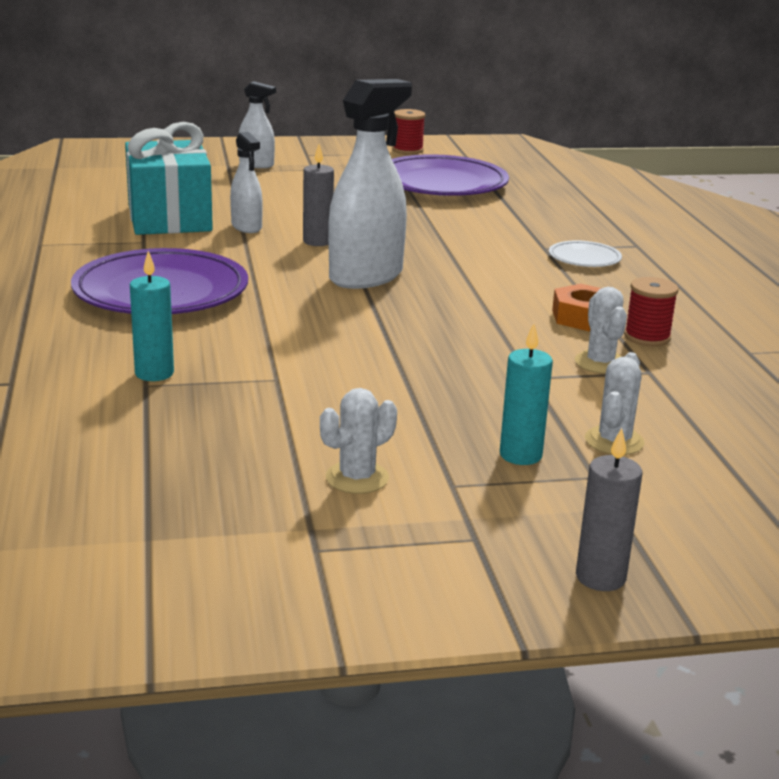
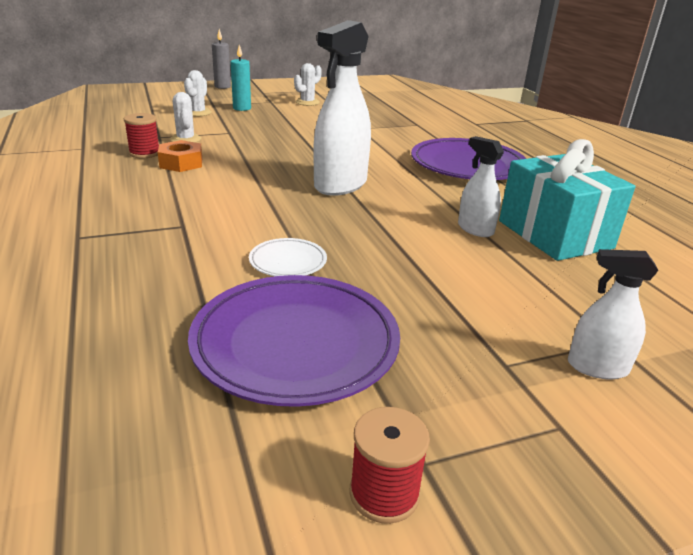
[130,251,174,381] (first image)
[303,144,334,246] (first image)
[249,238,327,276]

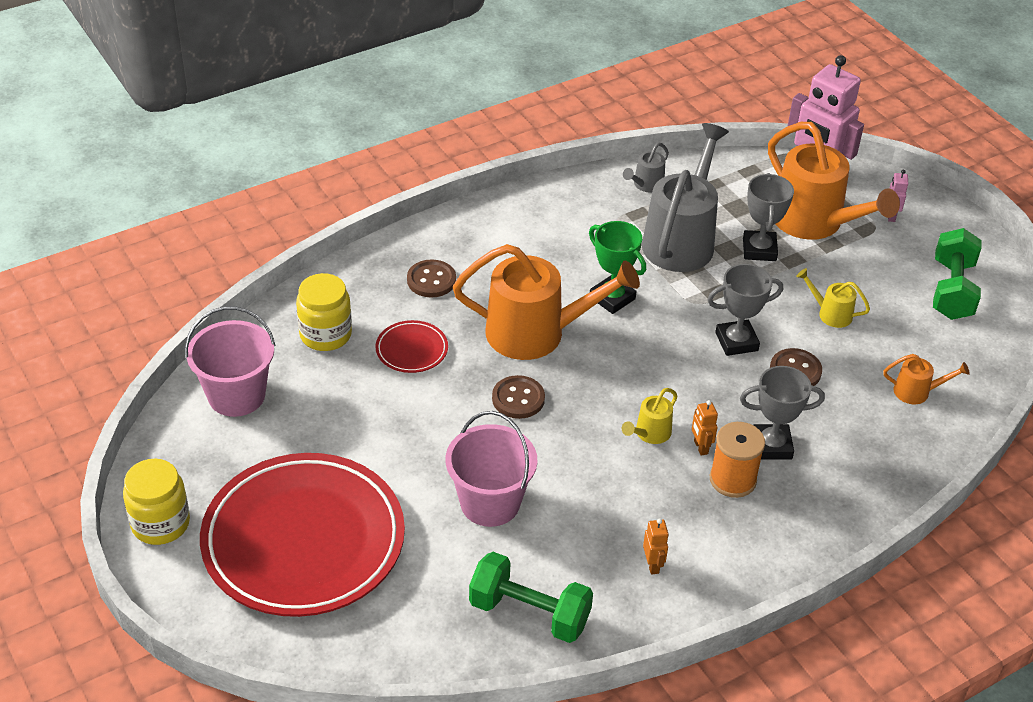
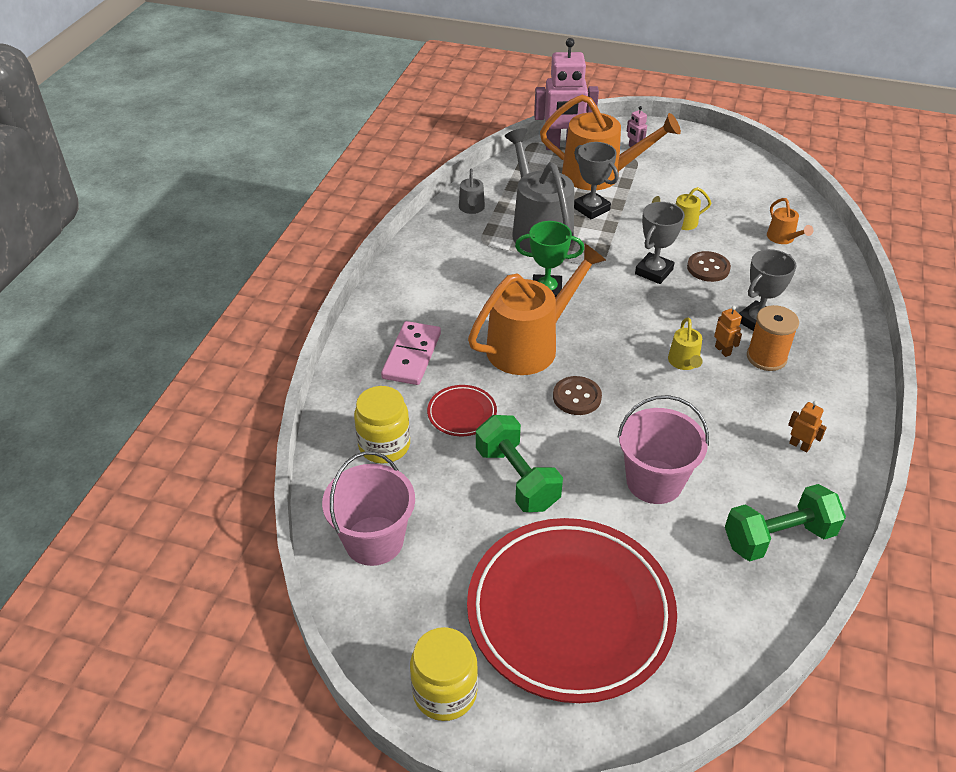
[381,321,441,385]
[714,306,742,357]
[767,198,813,244]
[476,415,563,512]

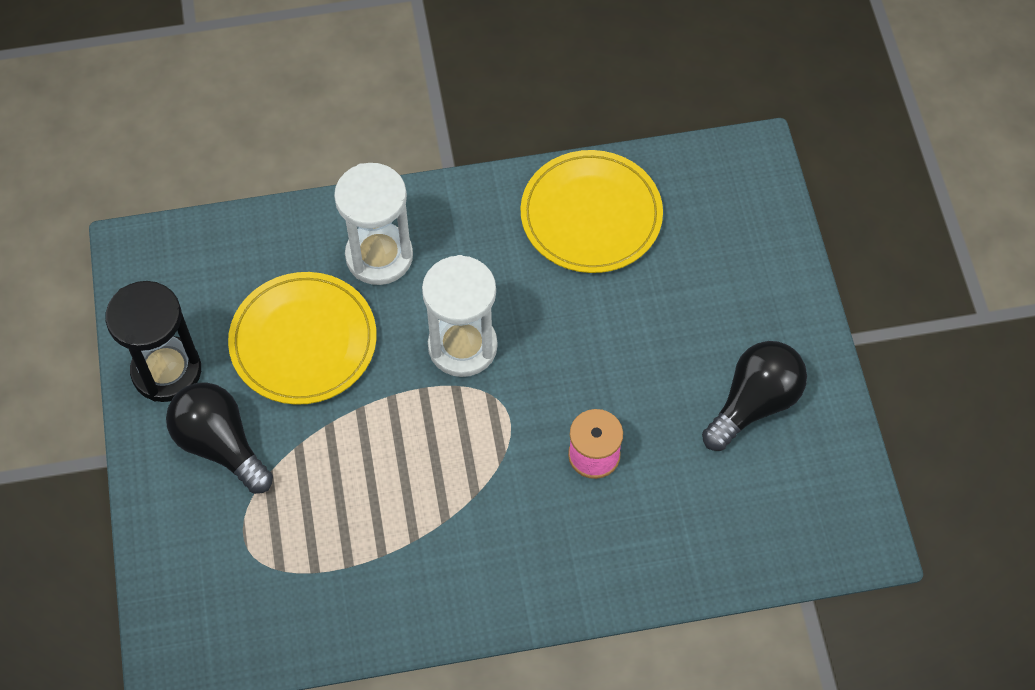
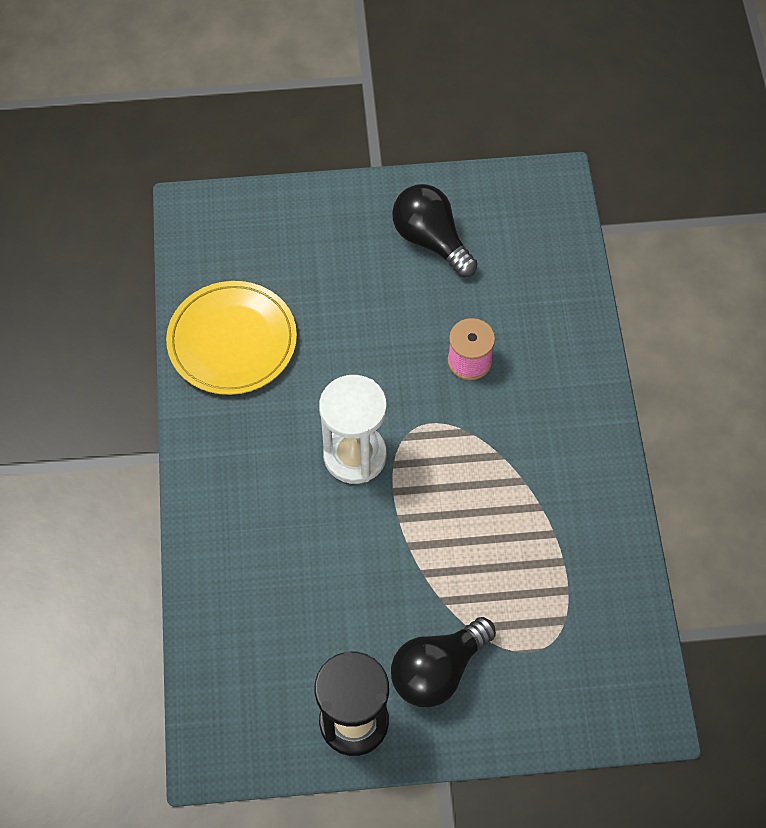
[228,272,377,405] (first image)
[334,163,413,285] (first image)

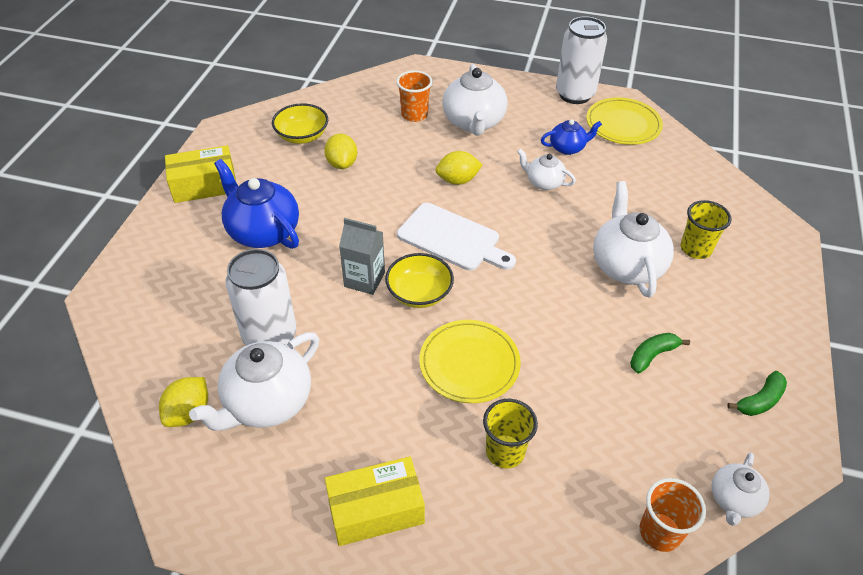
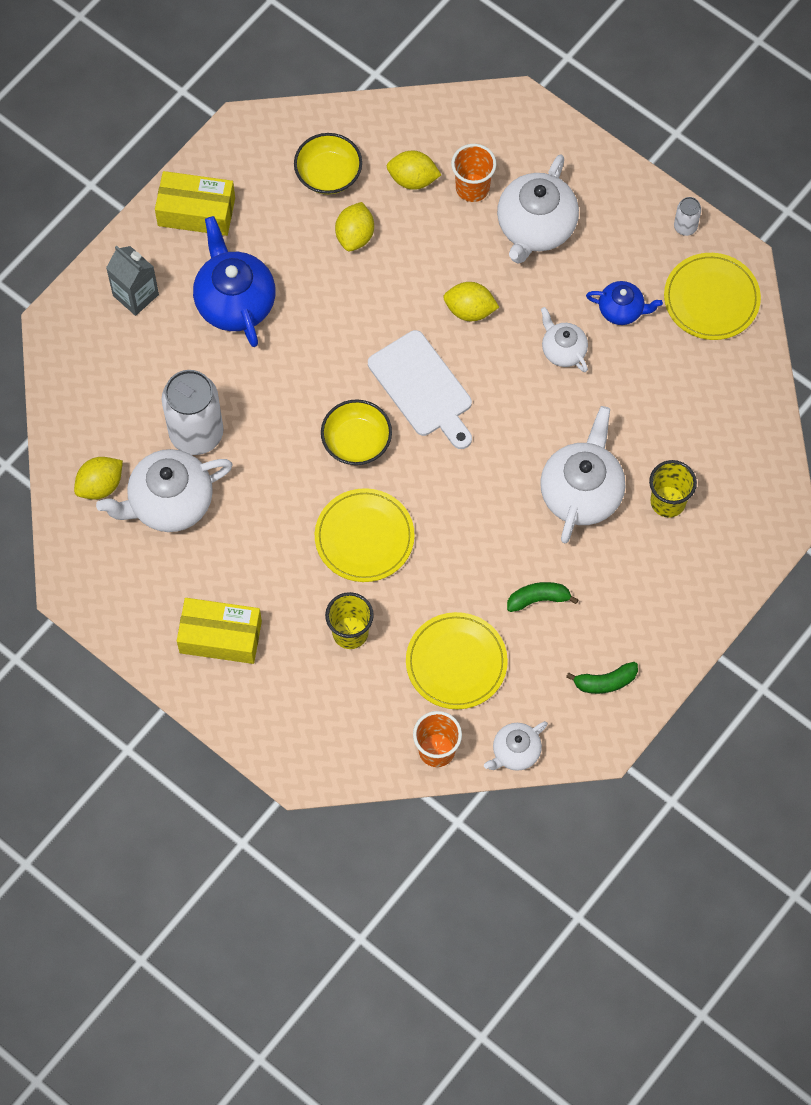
[106,245,159,316]
[674,197,701,236]
[386,151,441,190]
[406,612,508,709]

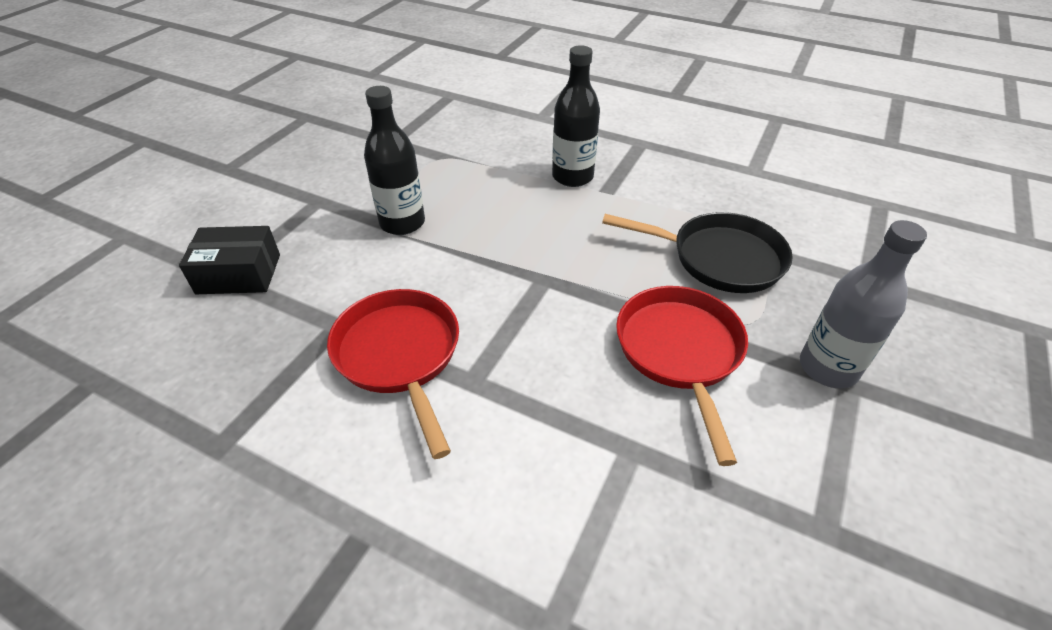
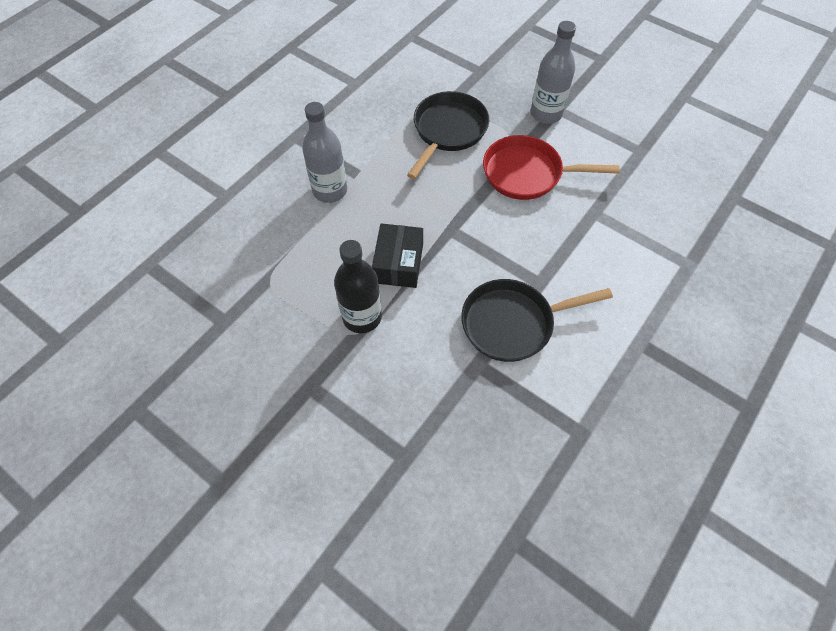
[372,223,423,288]
[461,279,613,362]
[302,102,347,203]

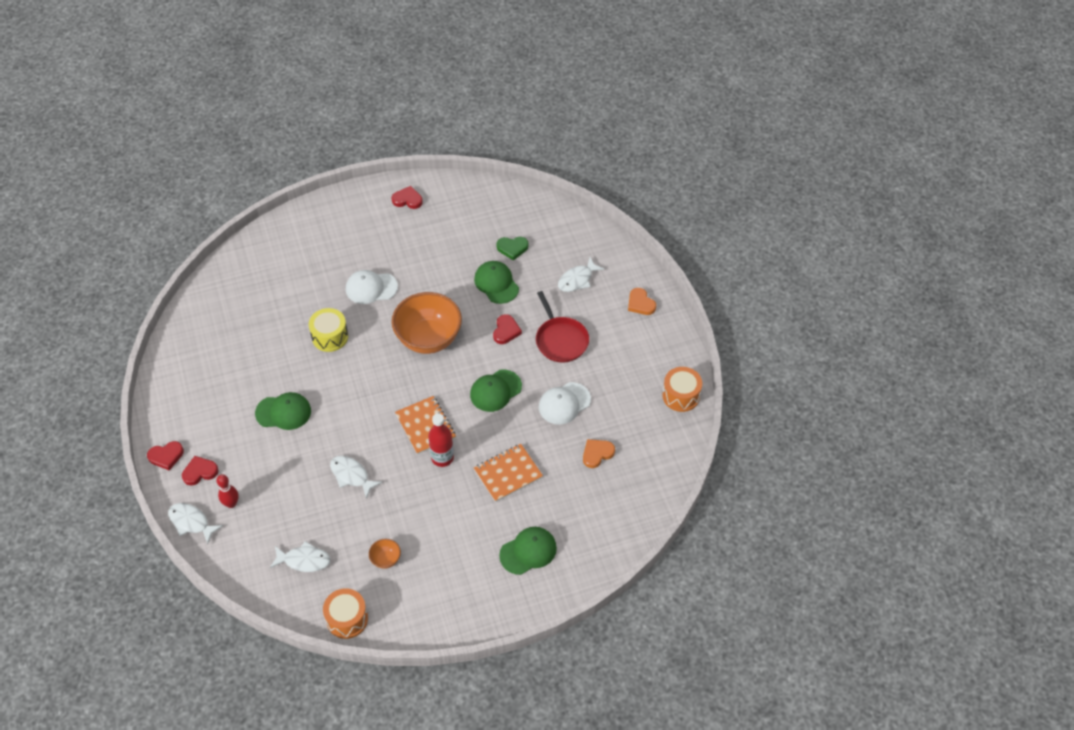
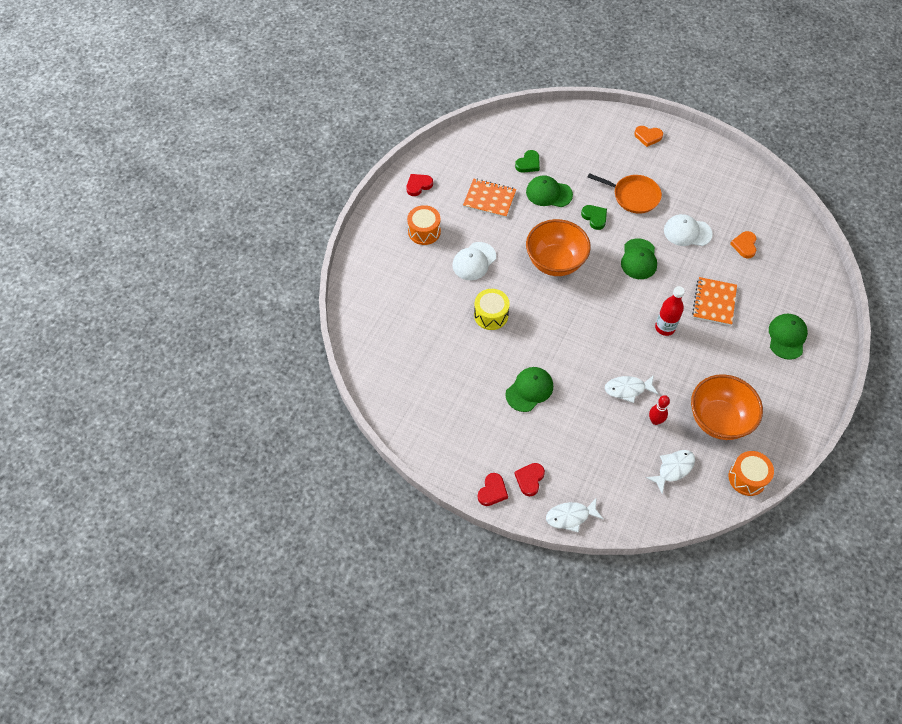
[649,395,670,425]
[691,374,763,440]
[463,178,516,218]
[581,205,607,230]
[588,173,662,214]
[664,214,713,246]
[558,257,605,292] (first image)
[407,205,441,245]

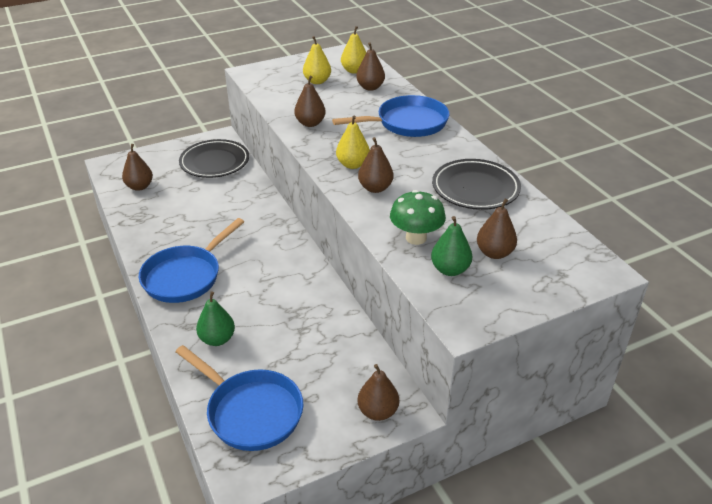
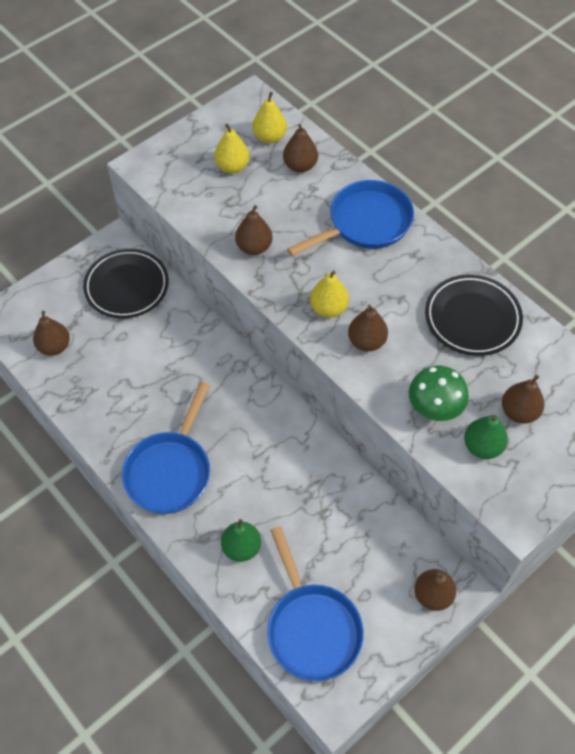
[267,526,364,681]

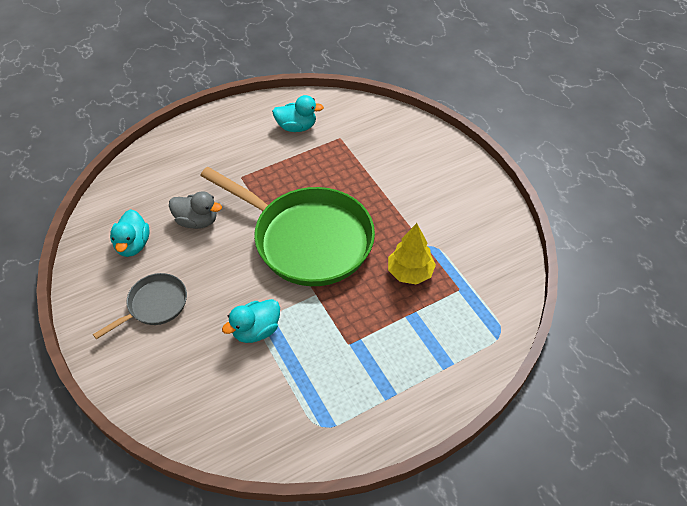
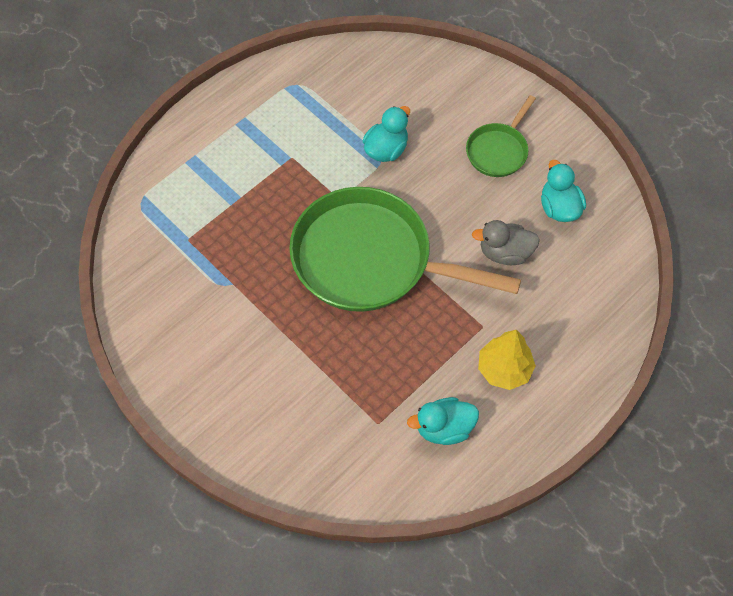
[466,95,536,177]
[478,330,536,390]

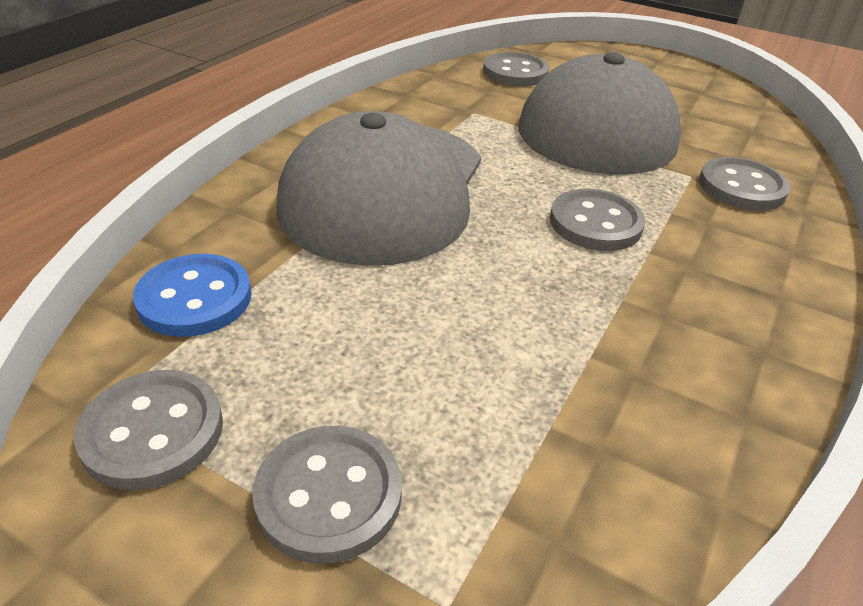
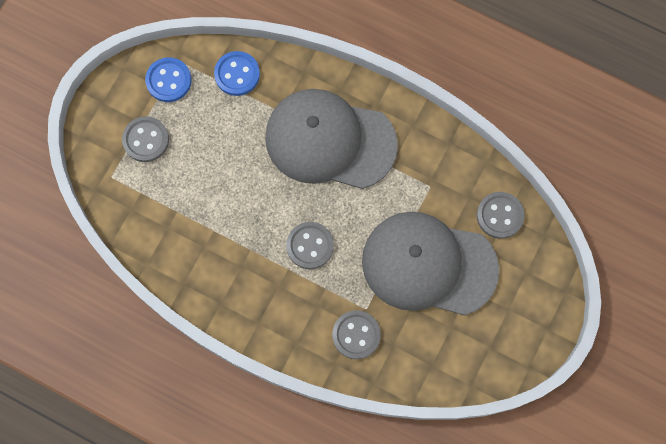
[145,57,192,102]

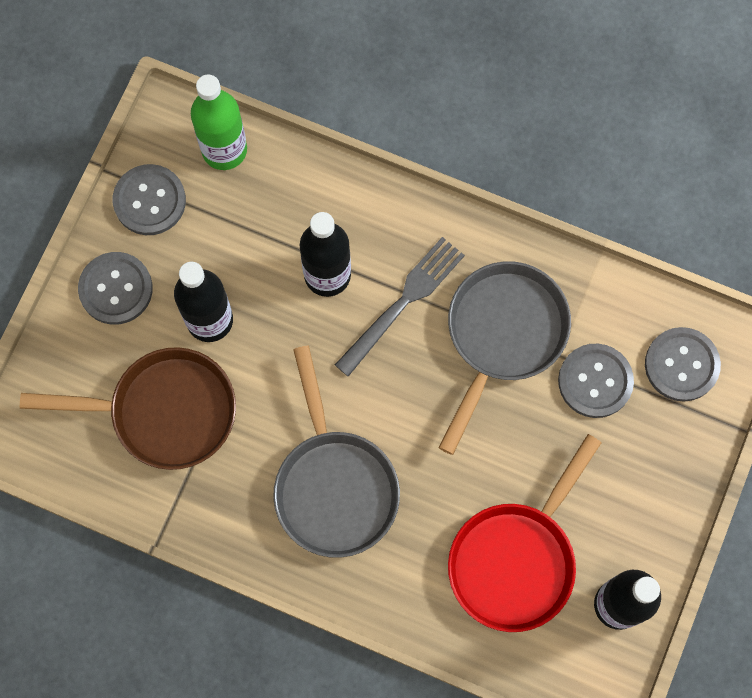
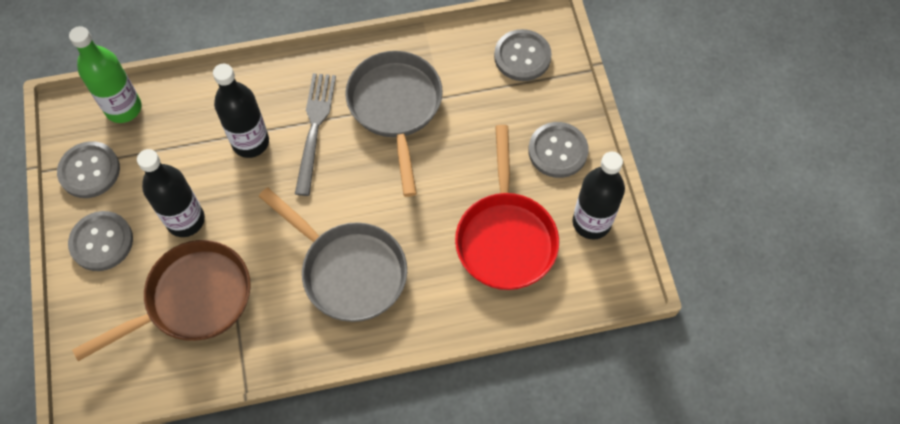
[528,122,589,178]

